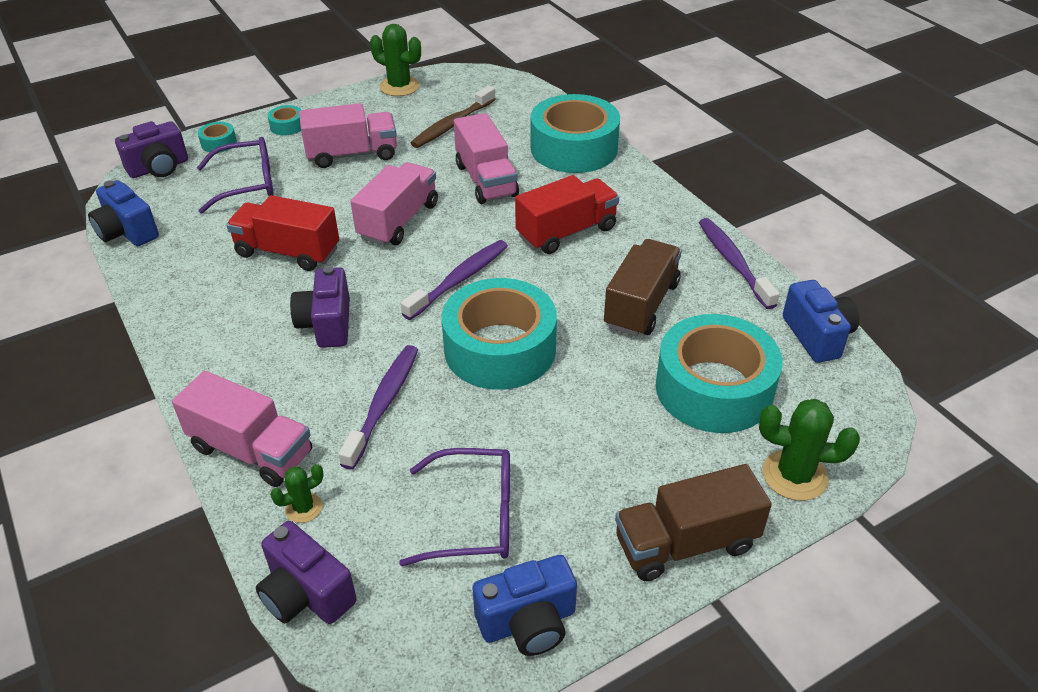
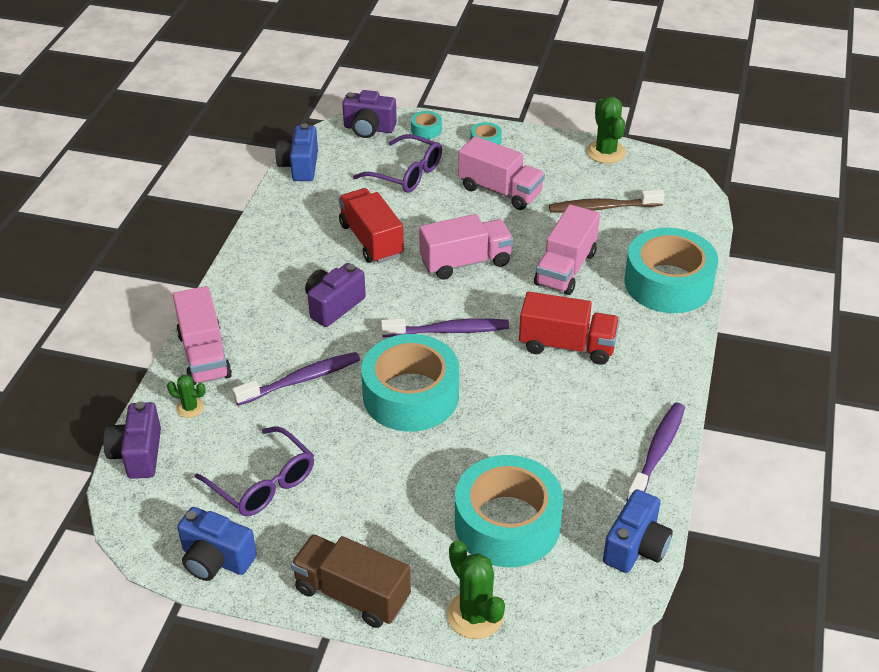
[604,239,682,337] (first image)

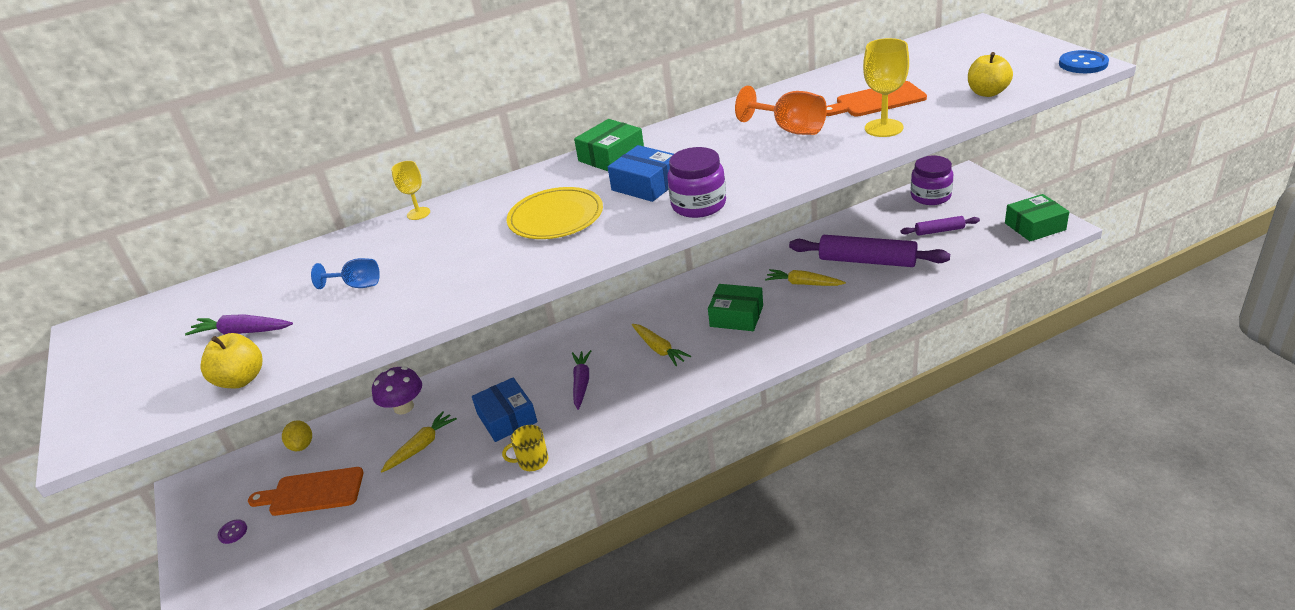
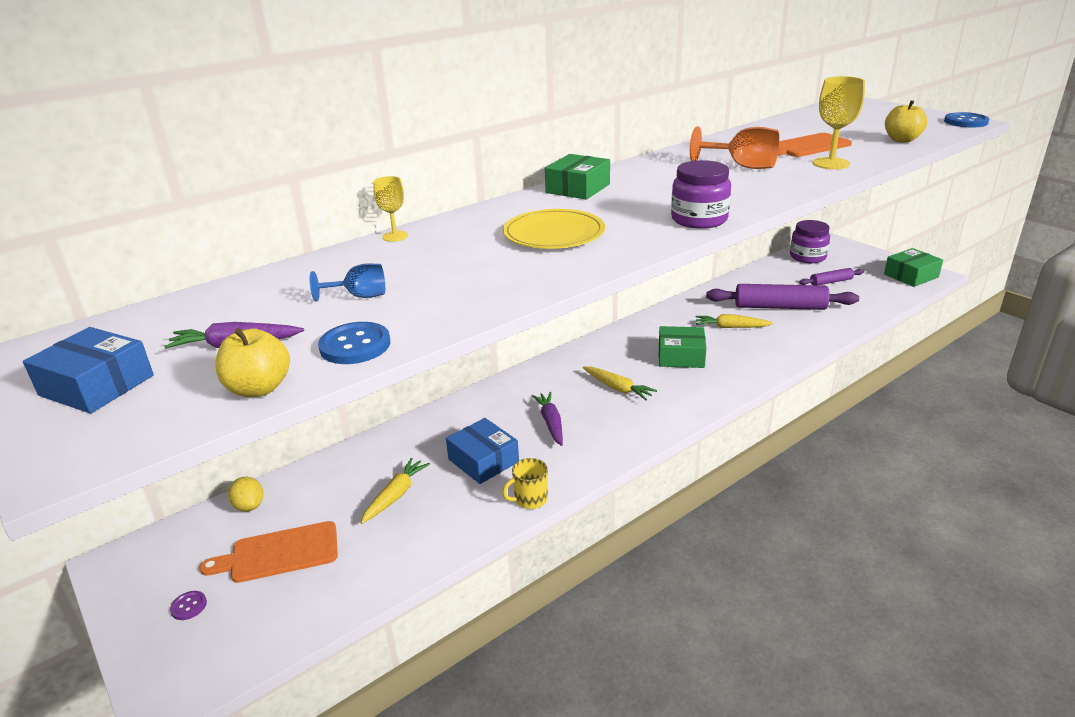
[372,366,422,415] (first image)
[23,327,154,414]
[318,322,390,364]

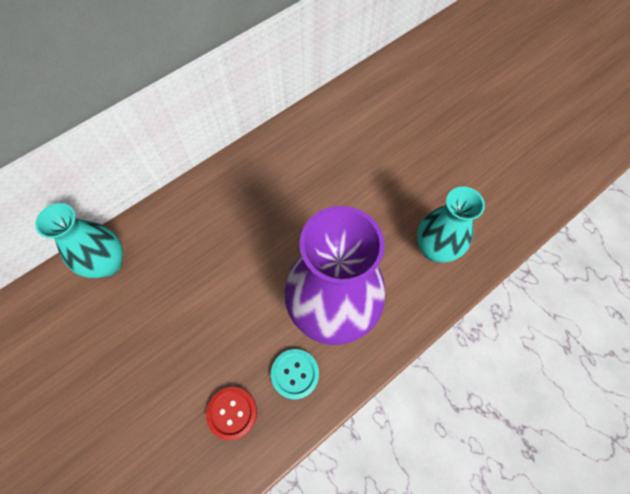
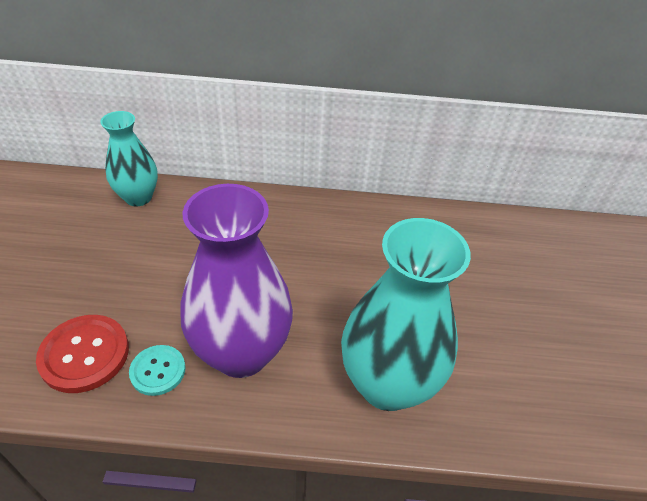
[36,315,129,393]
[341,218,471,411]

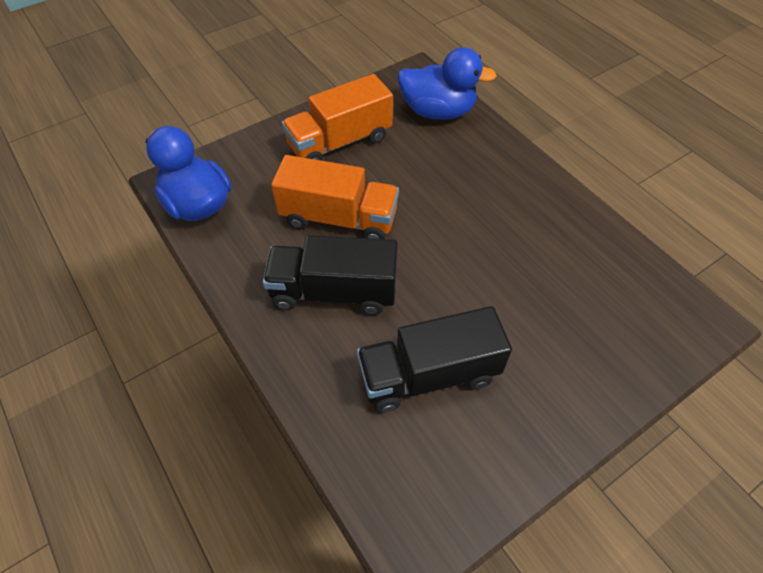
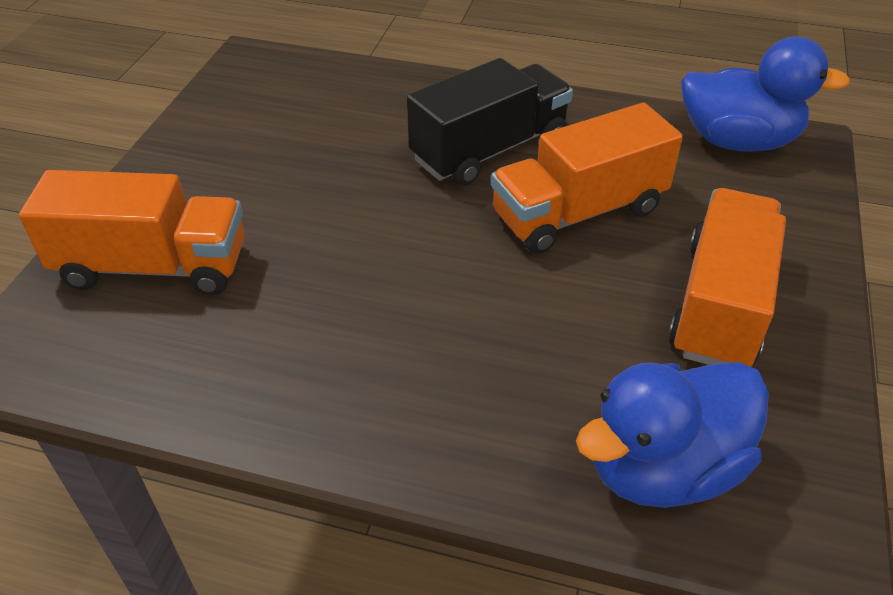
[357,306,512,413] (first image)
[19,170,245,295]

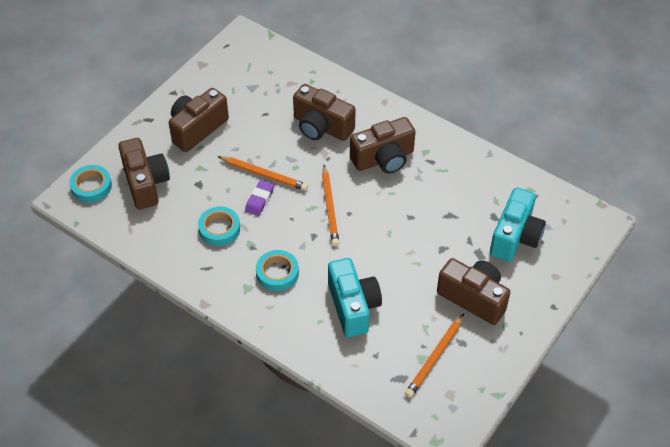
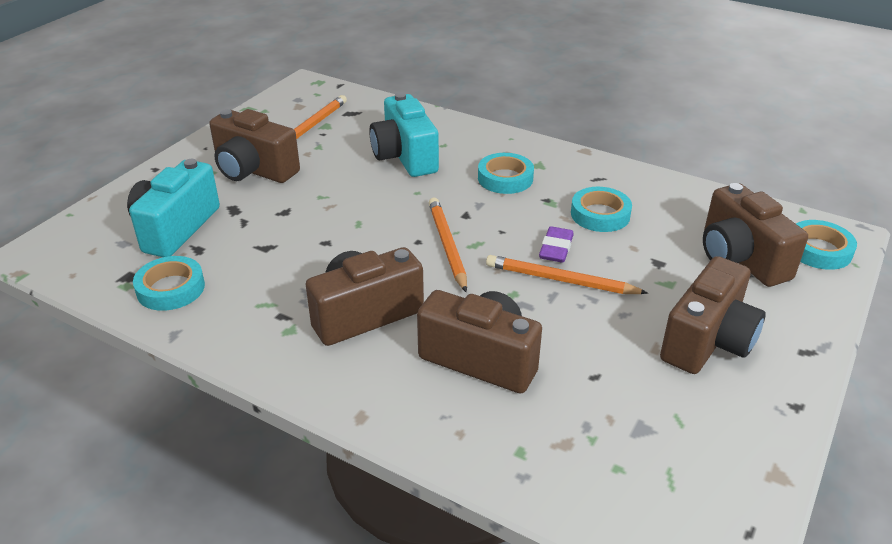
[133,256,205,311]

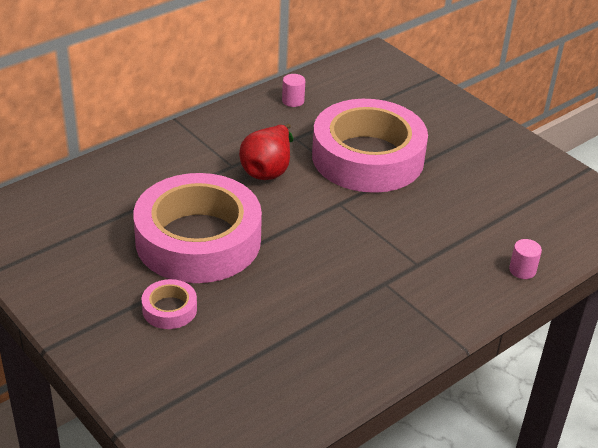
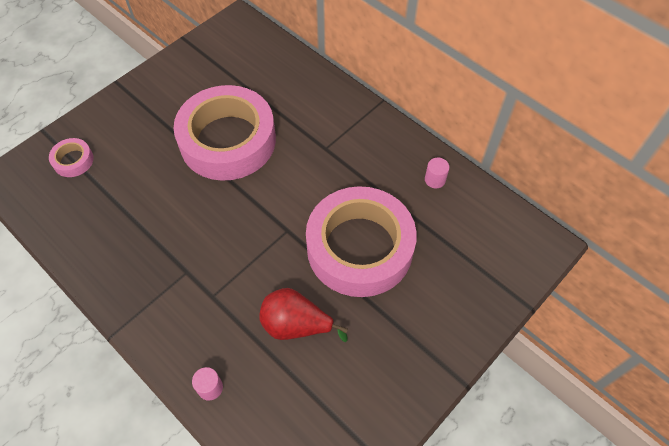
[49,138,94,177]
[259,288,348,342]

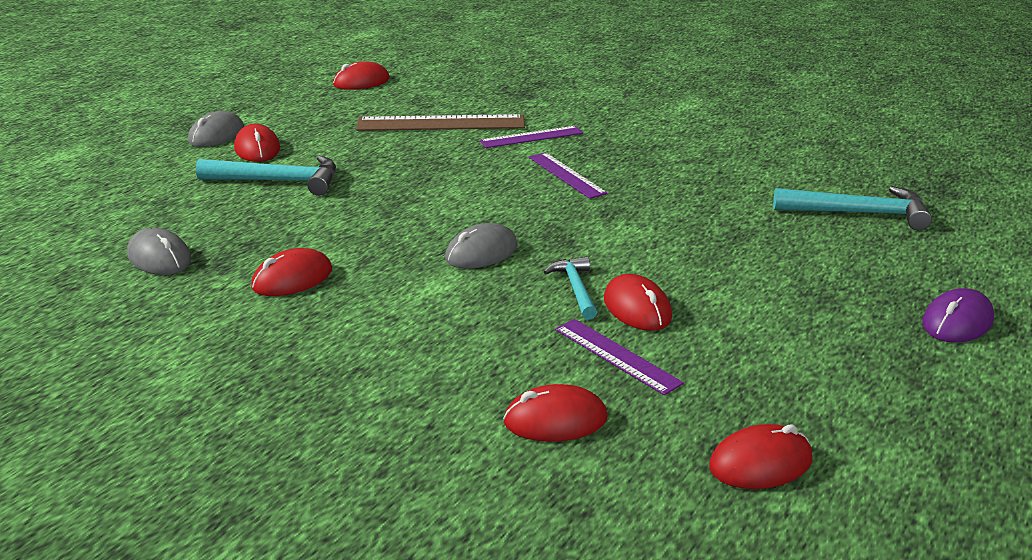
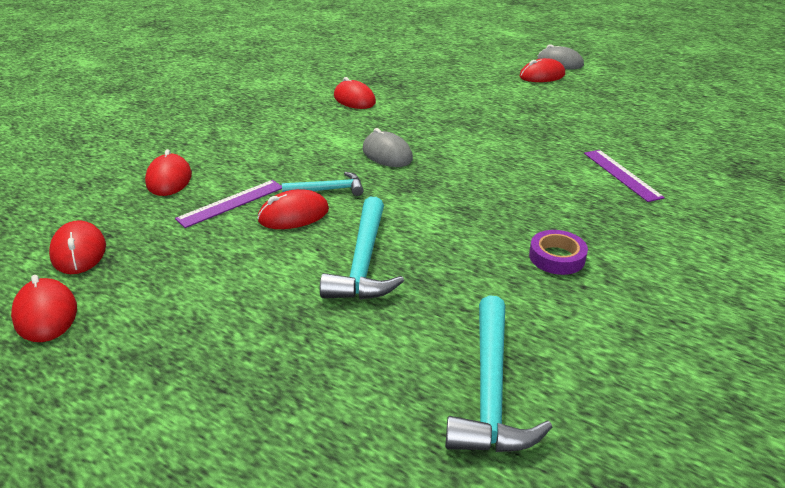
[127,228,191,275] (first image)
[320,197,404,299]
[11,275,77,342]
[356,114,525,131] (first image)
[529,152,608,199] (first image)
[922,288,994,343] (first image)
[529,230,588,275]

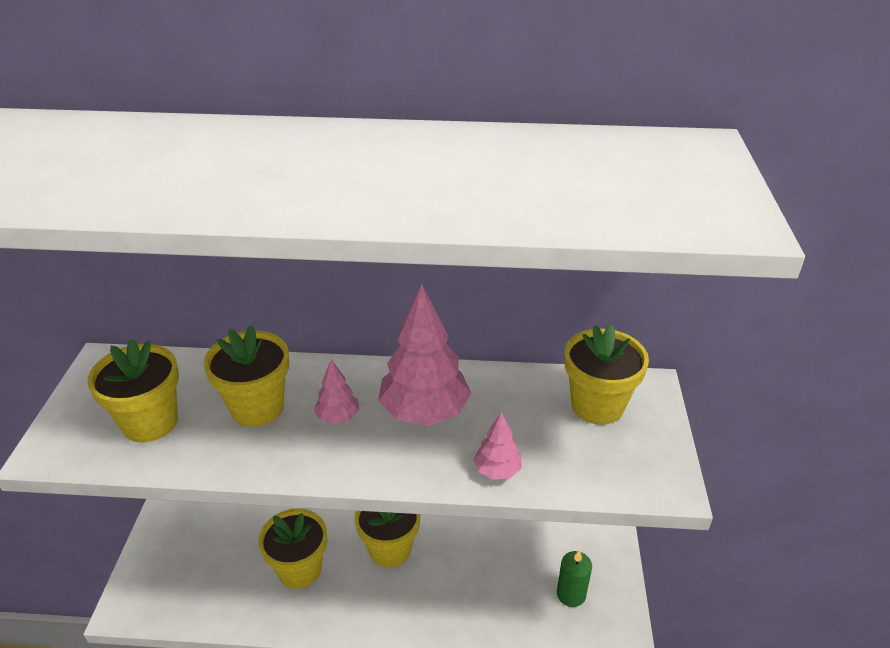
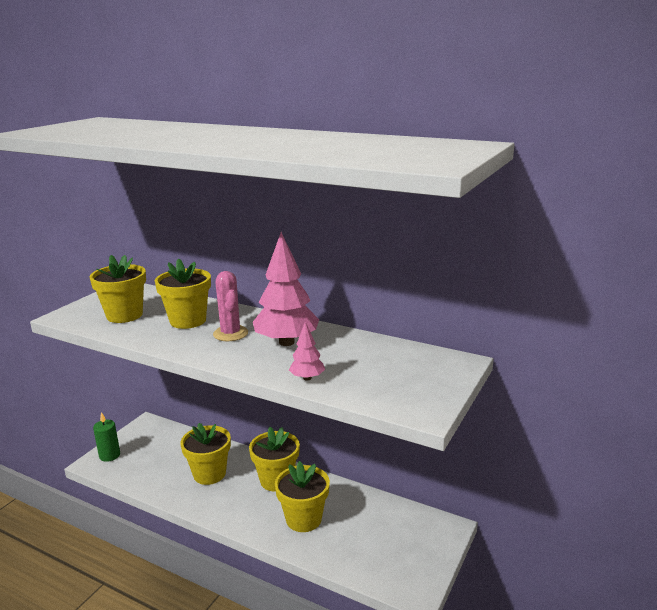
[213,271,248,341]
[93,412,120,462]
[275,461,330,532]

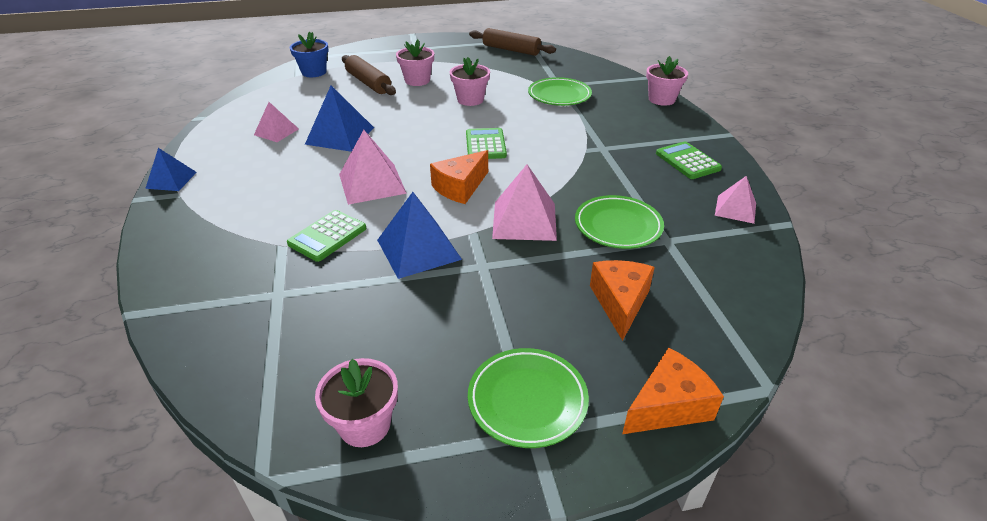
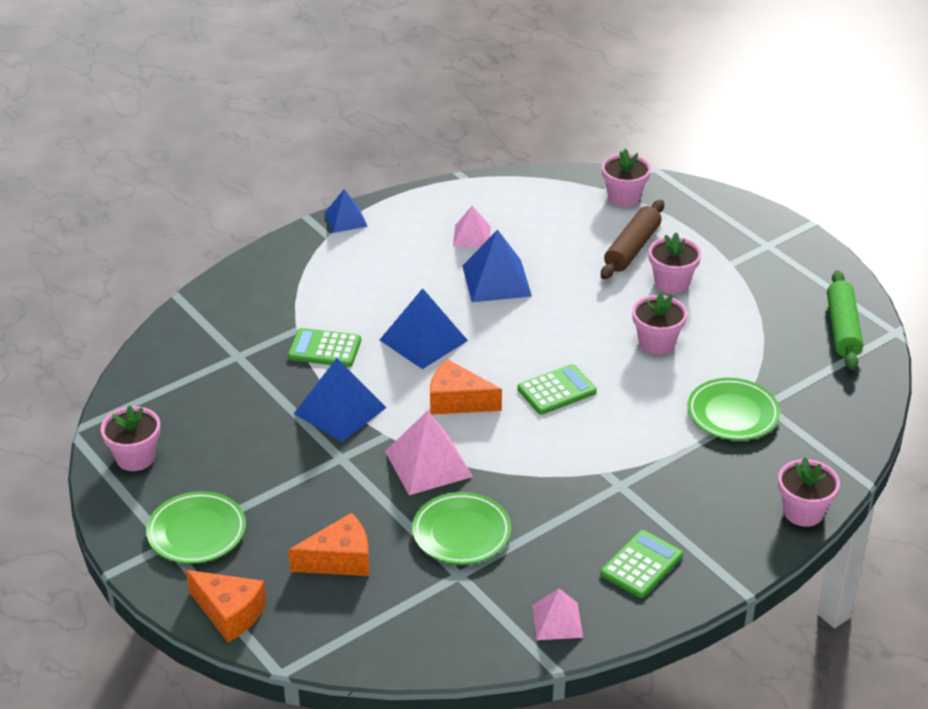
[602,149,651,207]
[380,288,468,369]
[827,270,863,370]

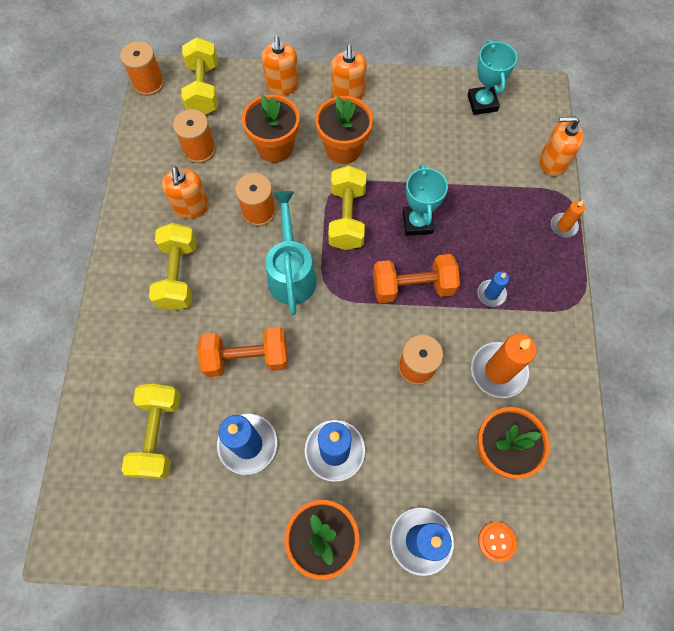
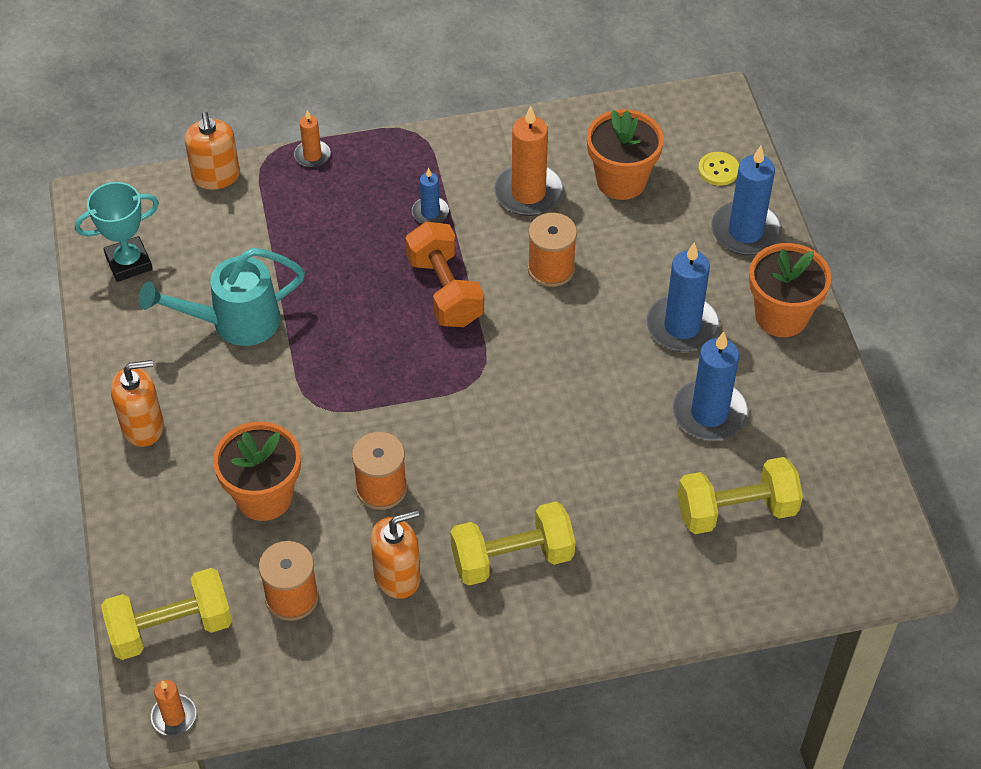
[151,680,196,736]
[198,327,288,377] (first image)
[262,36,299,95] (first image)
[139,248,305,346]
[315,96,373,164] (first image)
[328,165,366,250] (first image)
[403,164,448,236] (first image)
[698,152,739,186]

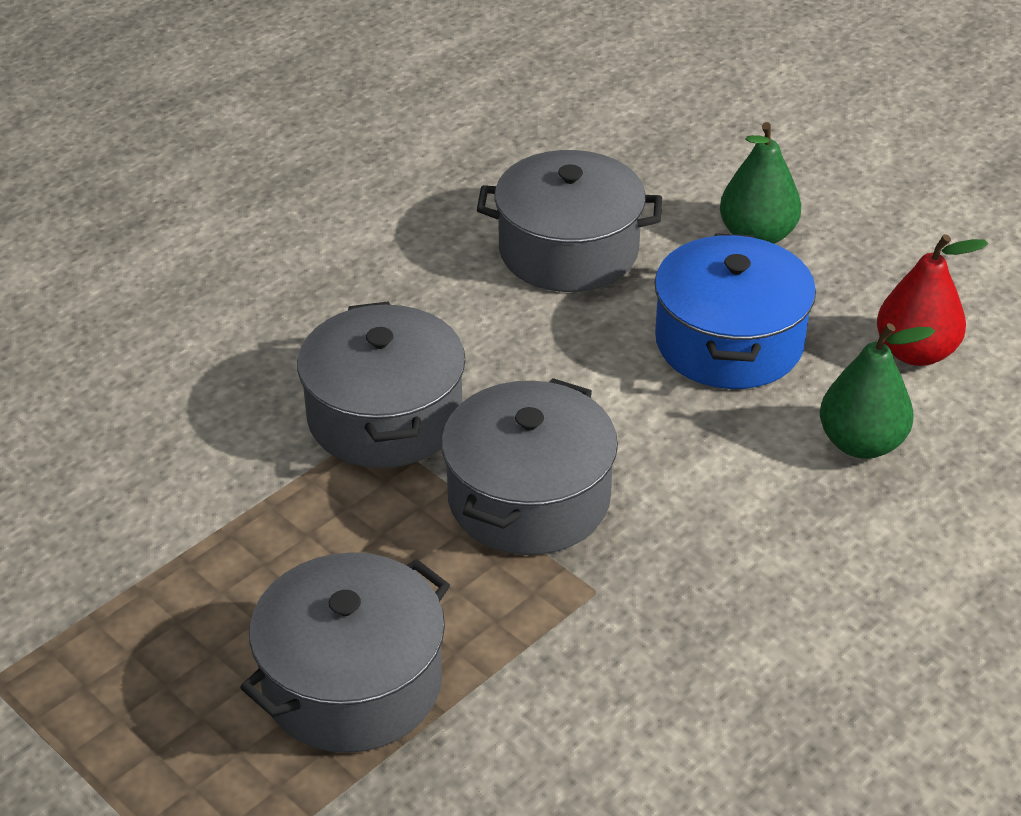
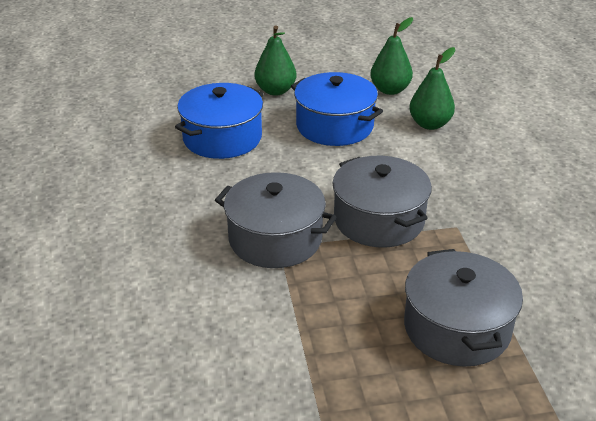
[175,83,264,159]
[370,17,413,95]

